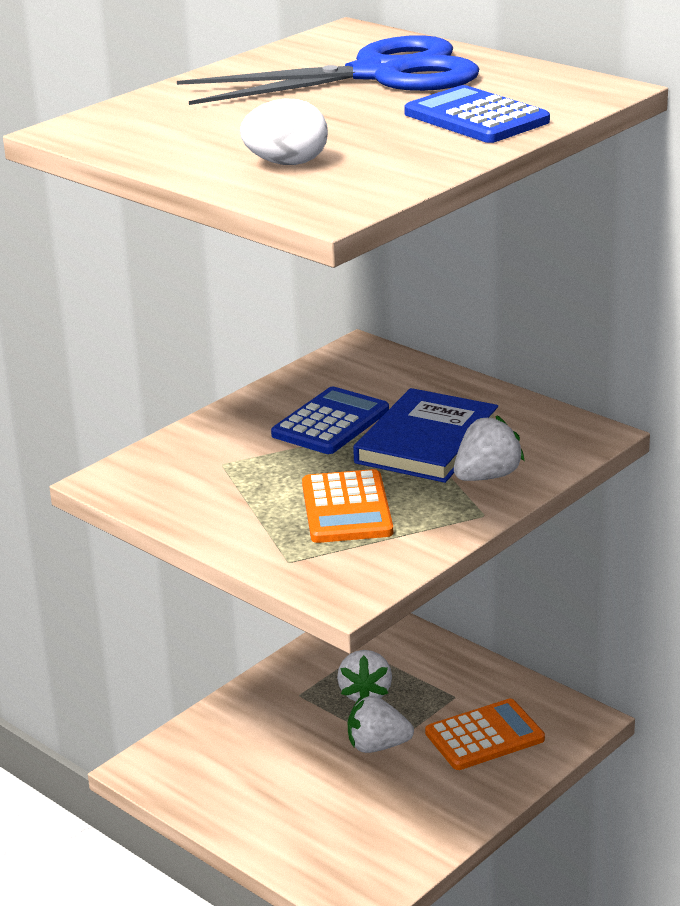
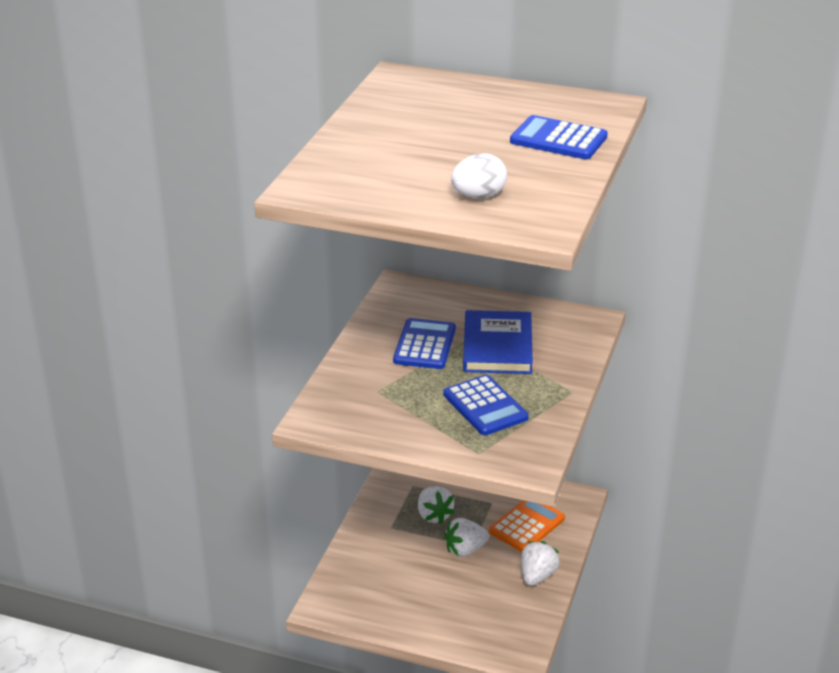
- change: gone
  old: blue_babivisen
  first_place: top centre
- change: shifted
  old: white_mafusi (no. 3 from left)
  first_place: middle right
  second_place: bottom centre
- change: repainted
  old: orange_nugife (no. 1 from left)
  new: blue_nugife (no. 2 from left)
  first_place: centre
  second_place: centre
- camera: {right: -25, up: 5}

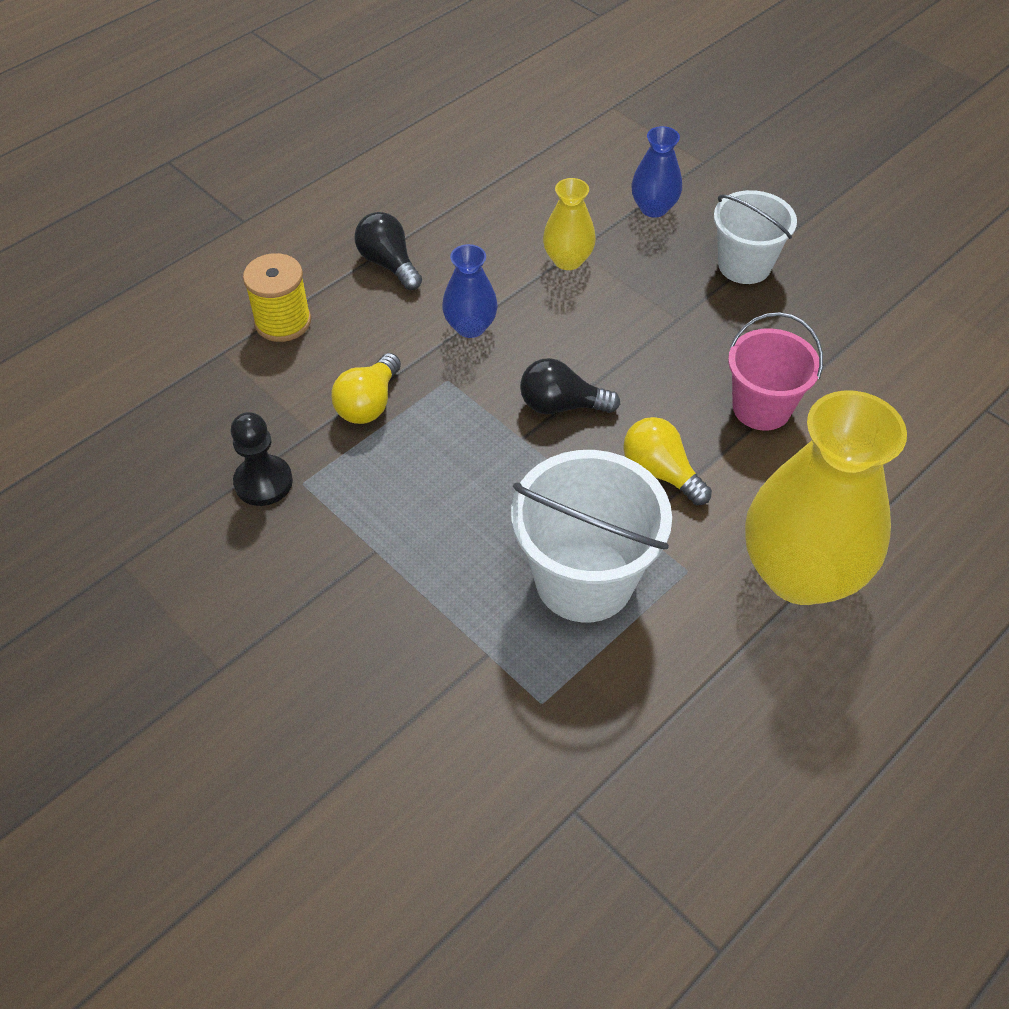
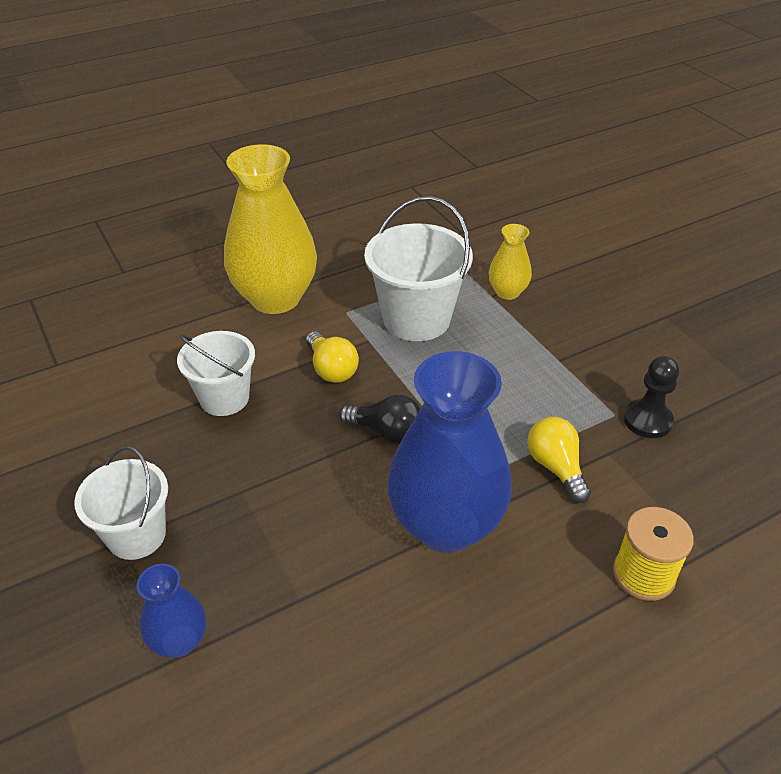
- change: gone
  old: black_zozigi (no. 1 from left)
  first_place: top centre
- change: shifted
  old: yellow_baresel (no. 1 from left in the first image)
  new: yellow_baresel (no. 2 from left)
  first_place: top centre
  second_place: centre
- change: repainted
  old: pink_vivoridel
  new: white_vivoridel (no. 2 from left)
  first_place: middle right
  second_place: middle left
- change: rotated
  old: yellow_zozigi (no. 1 from left in the first image)
  first_place: centre
  second_place: middle right
  degrees: -60
- change: scaled
  old: blue_baresel (no. 1 from left in the first image)
  first_place: top centre
  second_place: centre
  factor: 2.1
- camera: {right: -165, up: -10}

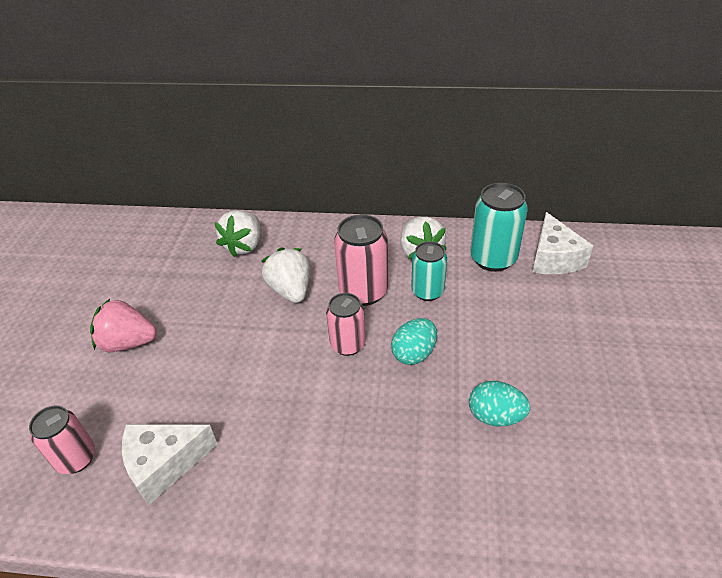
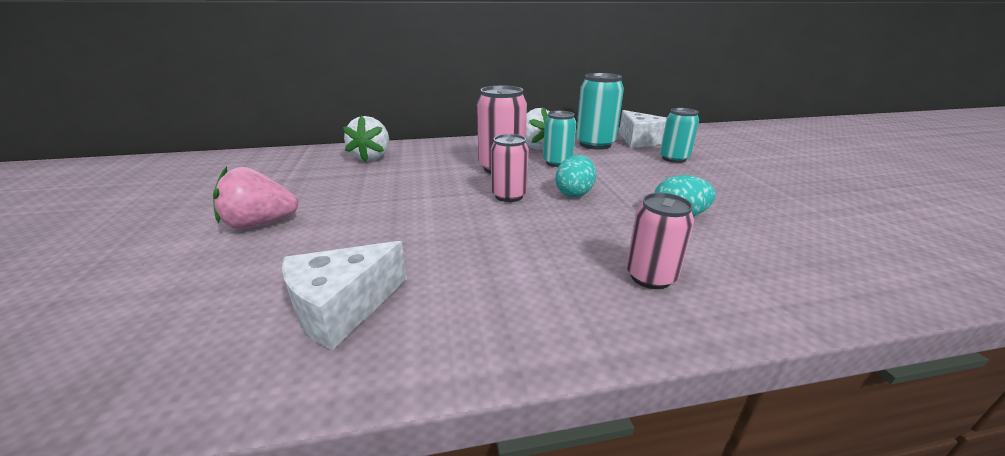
- change: gone
  old: white_mafusi (no. 2 from left)
  first_place: centre
- change: new
  new: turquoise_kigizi (no. 3 from left)
  second_place: top right
- change: shifted
  old: pink_kigizi (no. 1 from left in the first image)
  new: pink_kigizi (no. 3 from left)
  first_place: bottom left
  second_place: centre
- camera: {right: -20, up: -15}

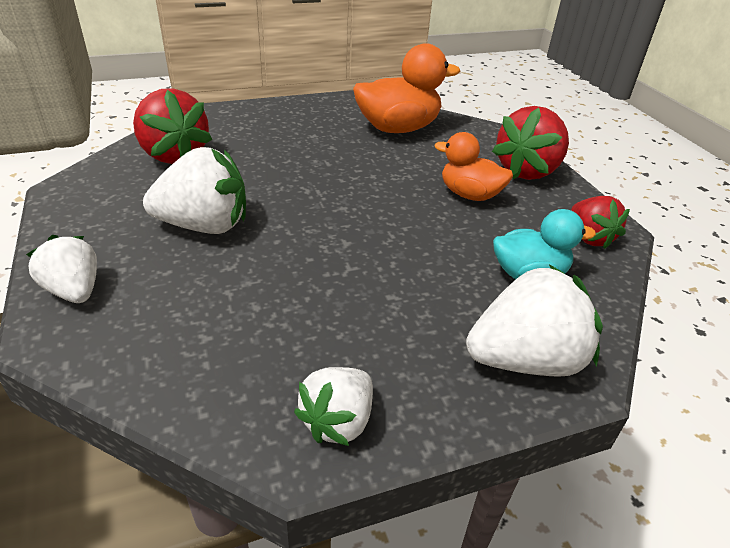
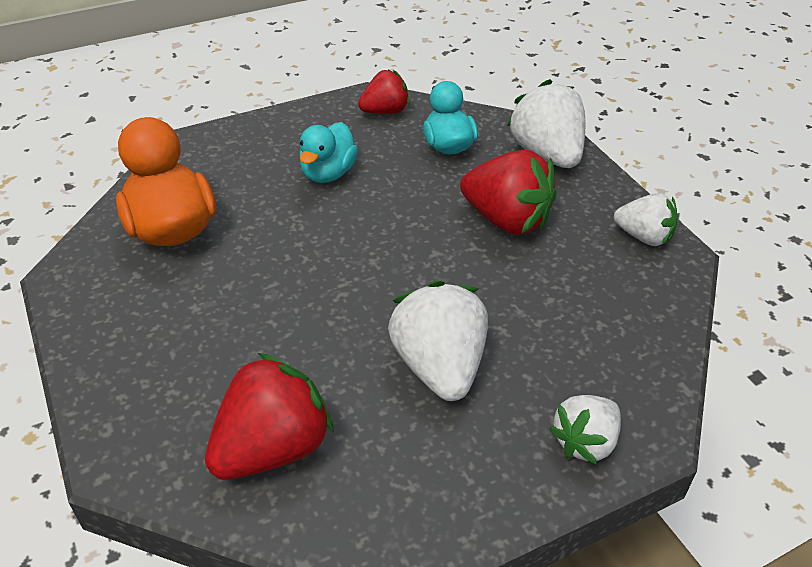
- change: shifted
  old: red_mafusi (no. 2 from left in the first image)
  new: red_mafusi (no. 3 from left)
  first_place: top right
  second_place: centre
- change: repainted
  old: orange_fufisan (no. 2 from left)
  new: turquoise_fufisan (no. 1 from left)
  first_place: top centre
  second_place: top centre
- camera: {right: -95, up: 5}

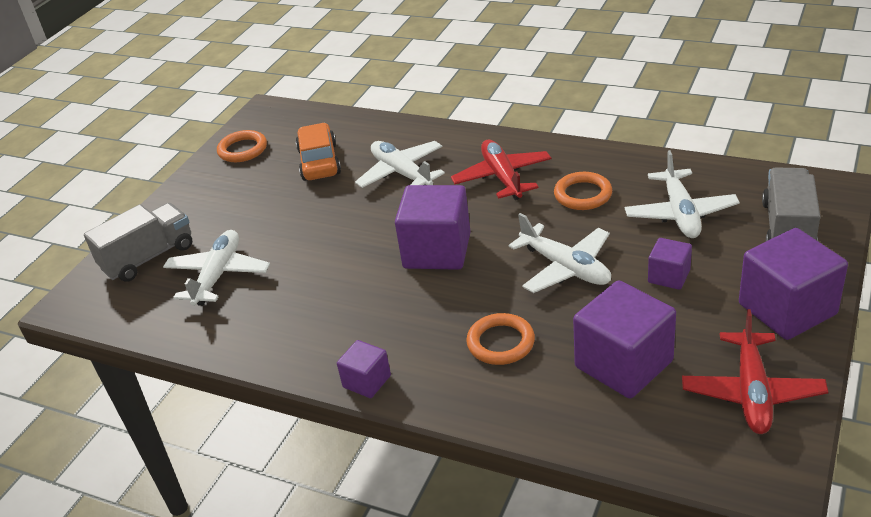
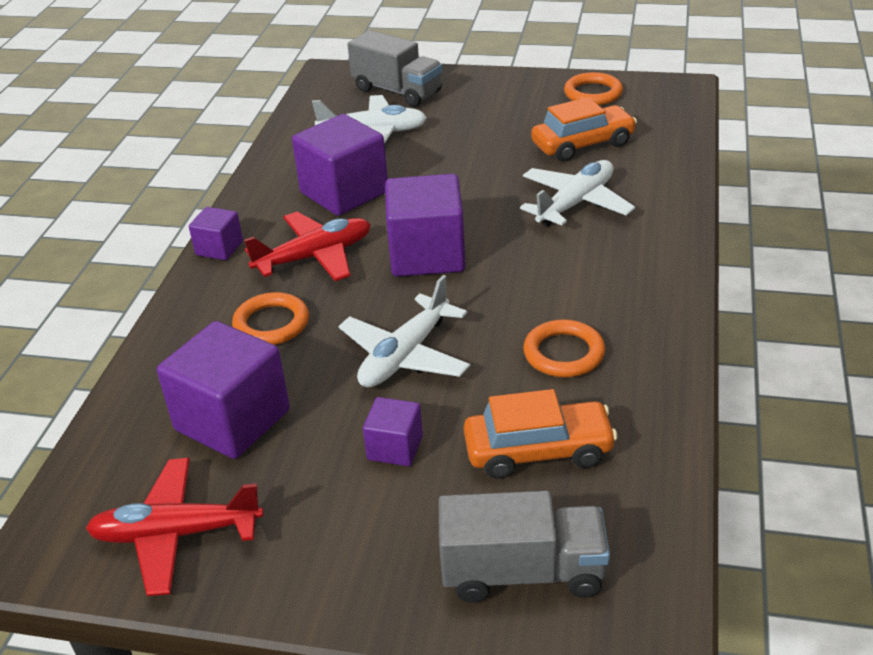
- change: shifted
  old: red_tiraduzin (no. 1 from left in the first image)
  new: red_tiraduzin (no. 2 from left)
  first_place: top centre
  second_place: centre
- change: shifted
  old: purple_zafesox (no. 5 from left in the first image)
  new: purple_zafesox (no. 3 from left)
  first_place: middle right
  second_place: top centre
- change: swapped
  old: white_tiraduzin (no. 4 from left)
  new: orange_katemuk (no. 1 from left)
  first_place: middle right
  second_place: centre
- camera: {right: 75, up: 0}

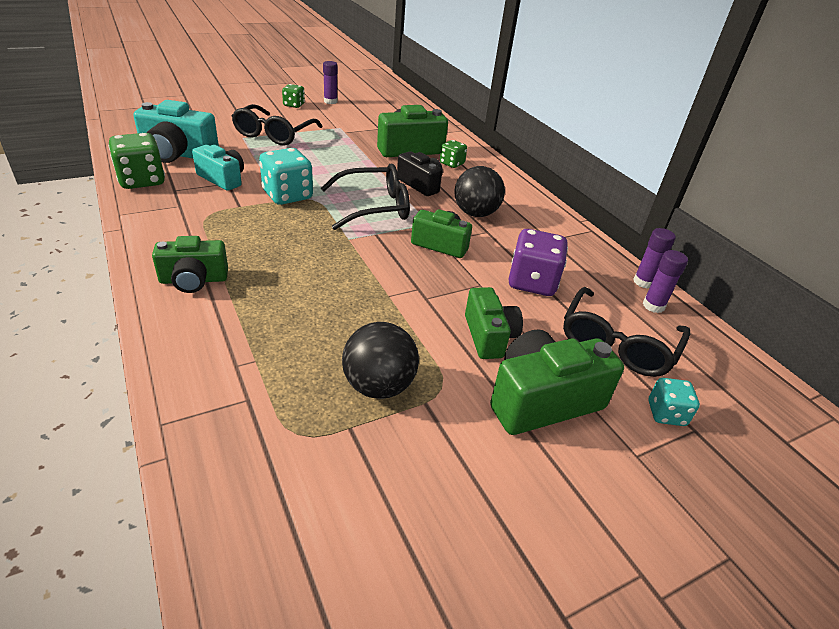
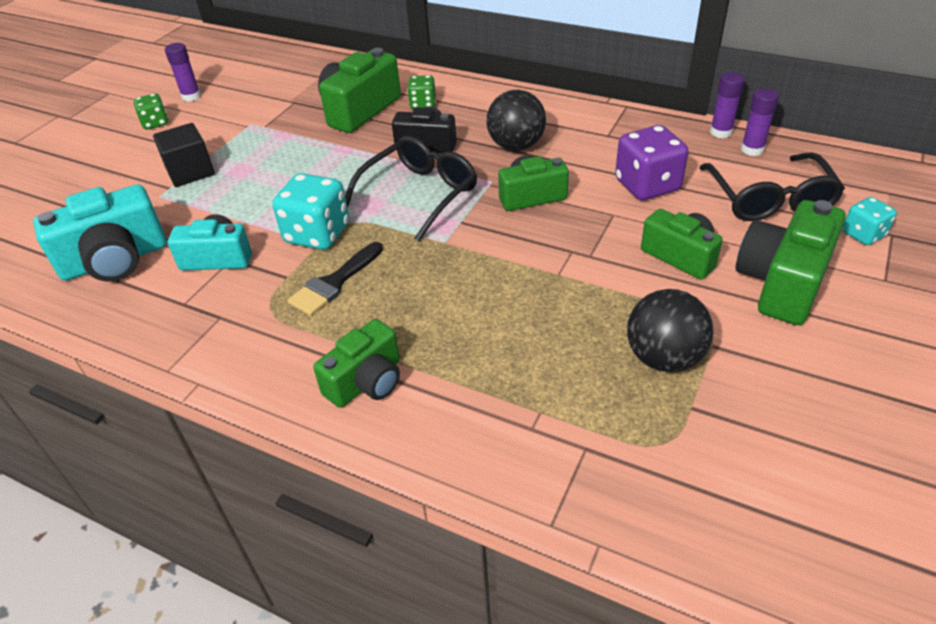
- change: gone
  old: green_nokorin (no. 1 from left)
  first_place: top left
- change: new
  new: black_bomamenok
  second_place: centre
- change: swapped
  old: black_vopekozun (no. 1 from left)
  new: black_zafesox
  first_place: top left
  second_place: top left
- camera: {right: -30, up: 5}

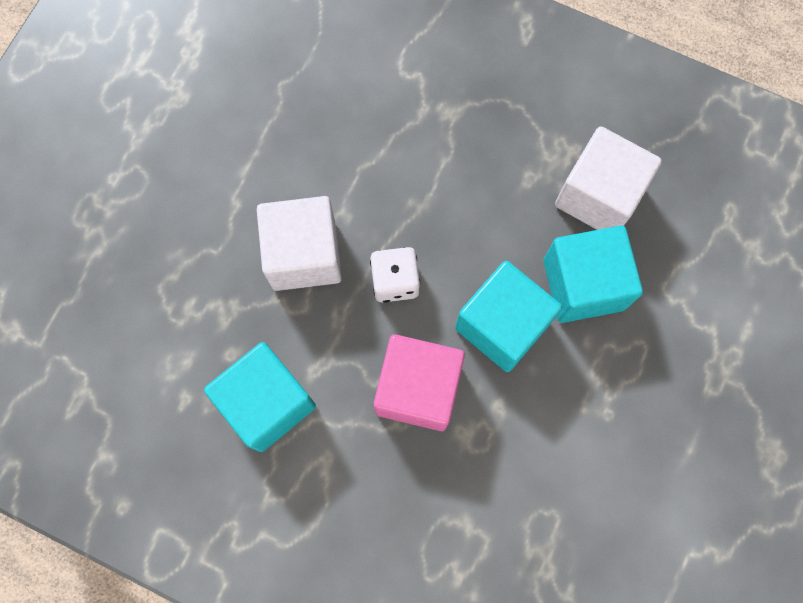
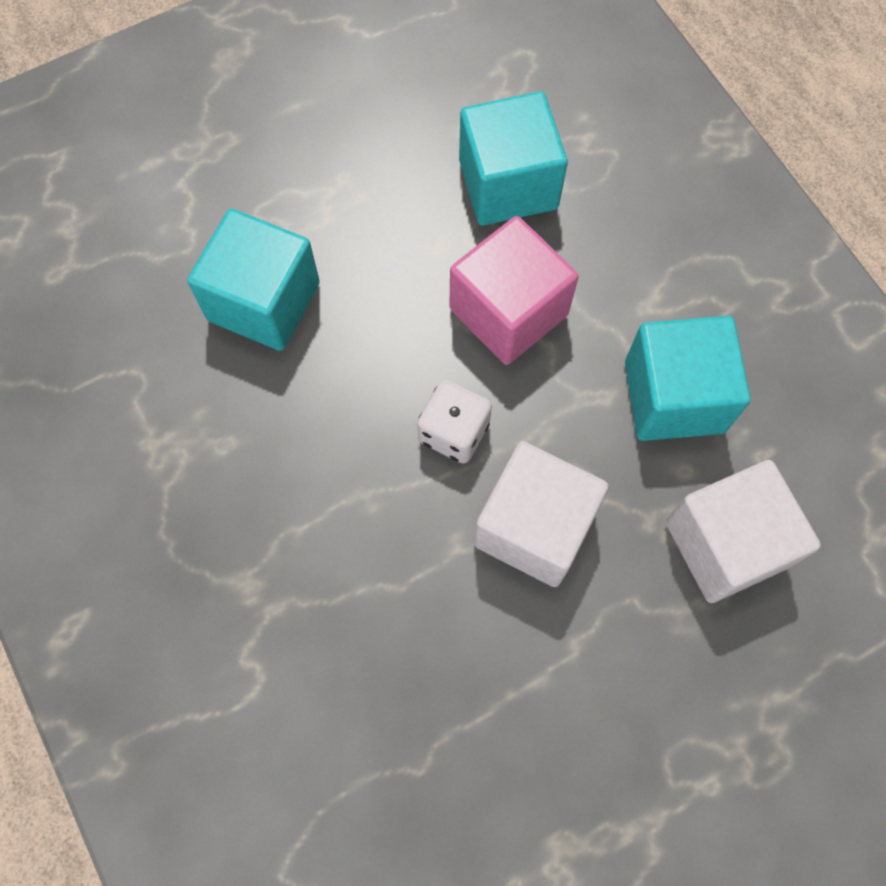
- change: shifted
  old: turquoise_zafesox (no. 2 from left)
  first_place: centre
  second_place: top centre
- change: shifted
  old: white_zafesox (no. 2 from left)
  first_place: top right
  second_place: middle right
- camera: {right: -145, up: -5}

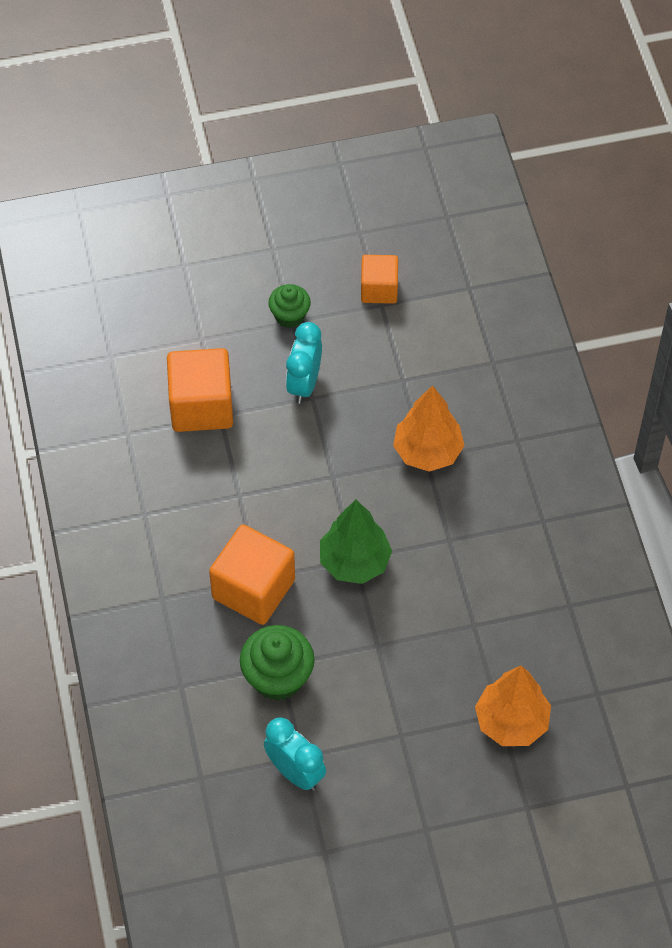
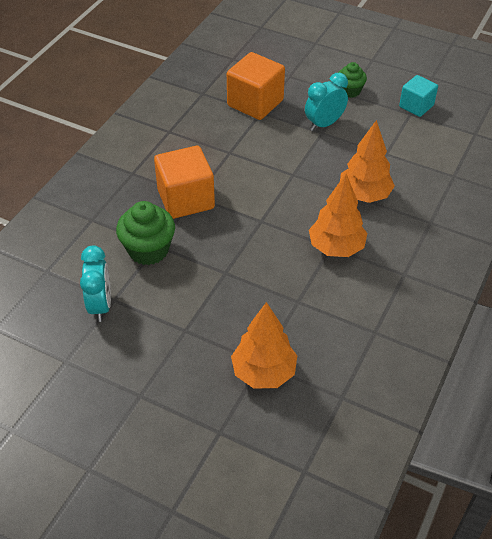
- change: gone
  old: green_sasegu
  first_place: centre
- change: new
  new: orange_sasegu (no. 2 from left)
  second_place: middle right
- change: repainted
  old: orange_zafesox (no. 3 from left)
  new: turquoise_zafesox
  first_place: top centre
  second_place: top right
- camera: {right: 40, up: -10}

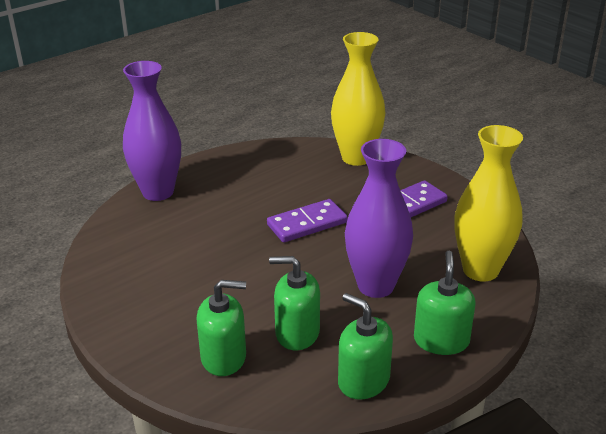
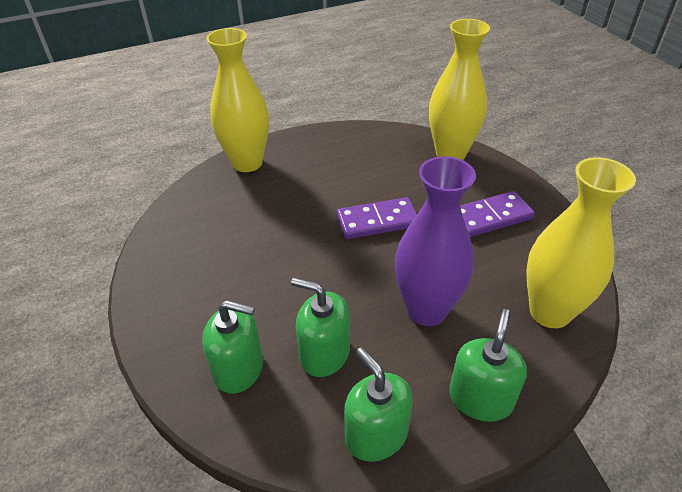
- change: repainted
  old: purple_baresel (no. 1 from left)
  new: yellow_baresel (no. 1 from left)
  first_place: top left
  second_place: top centre
- camera: {right: 15, up: 10}

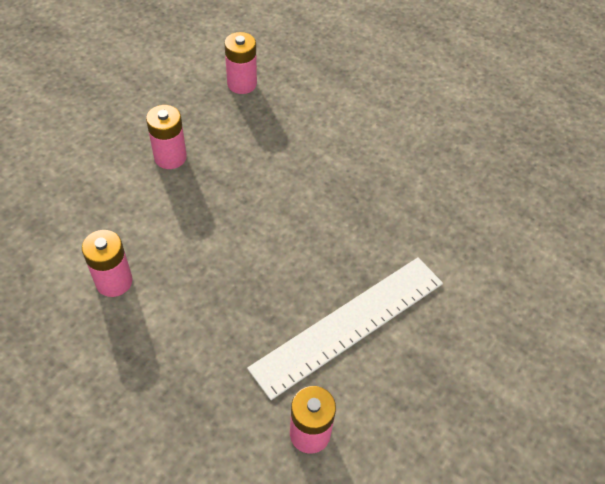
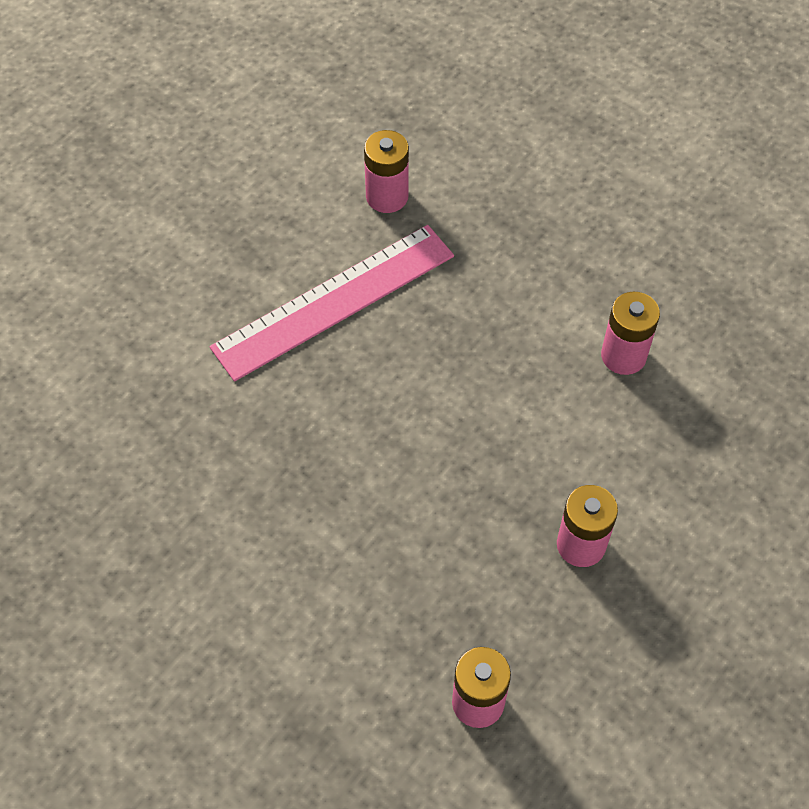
- change: repainted
  old: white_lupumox
  new: pink_lupumox
  first_place: bottom centre
  second_place: centre
- camera: {right: -175, up: 5}

